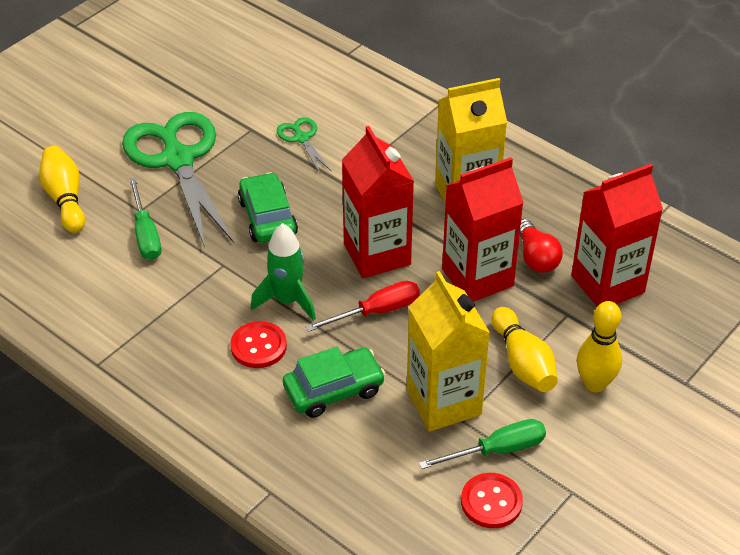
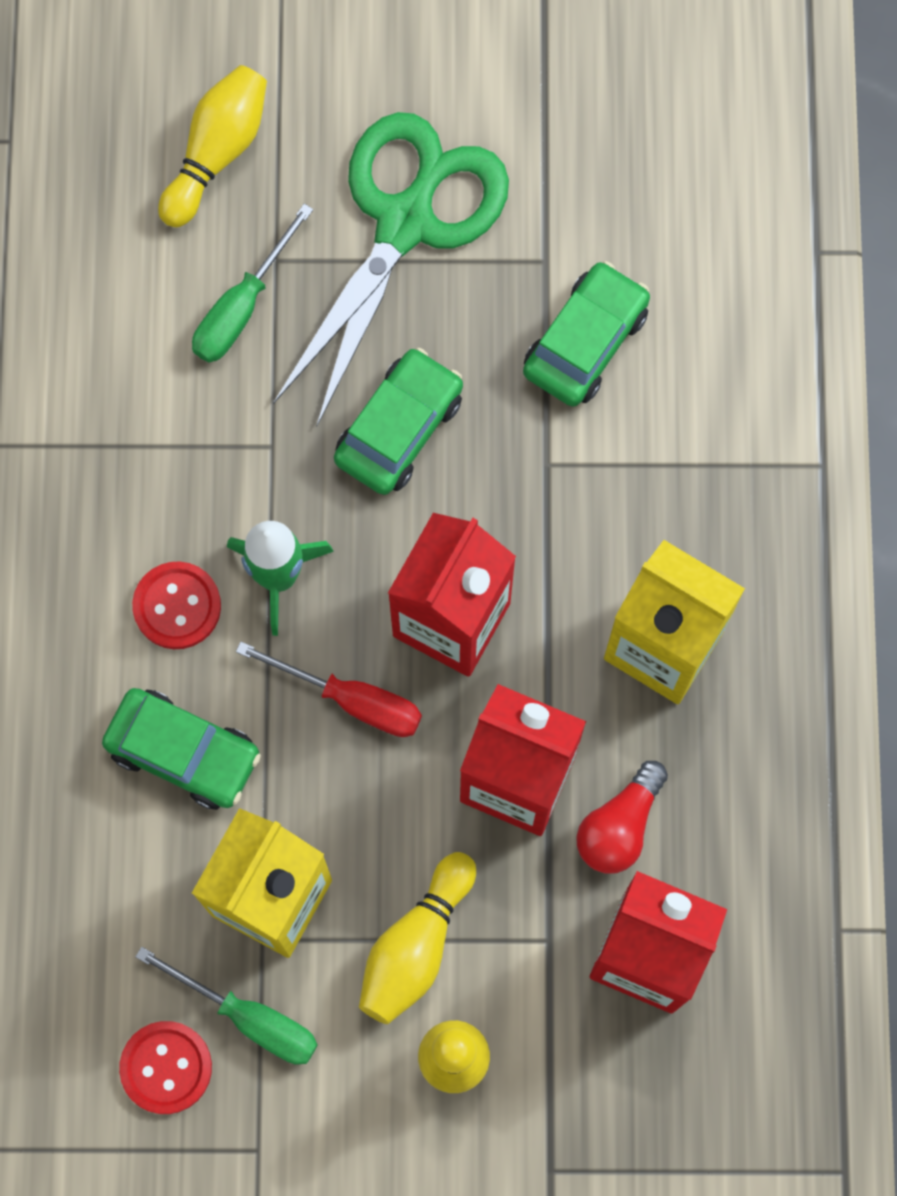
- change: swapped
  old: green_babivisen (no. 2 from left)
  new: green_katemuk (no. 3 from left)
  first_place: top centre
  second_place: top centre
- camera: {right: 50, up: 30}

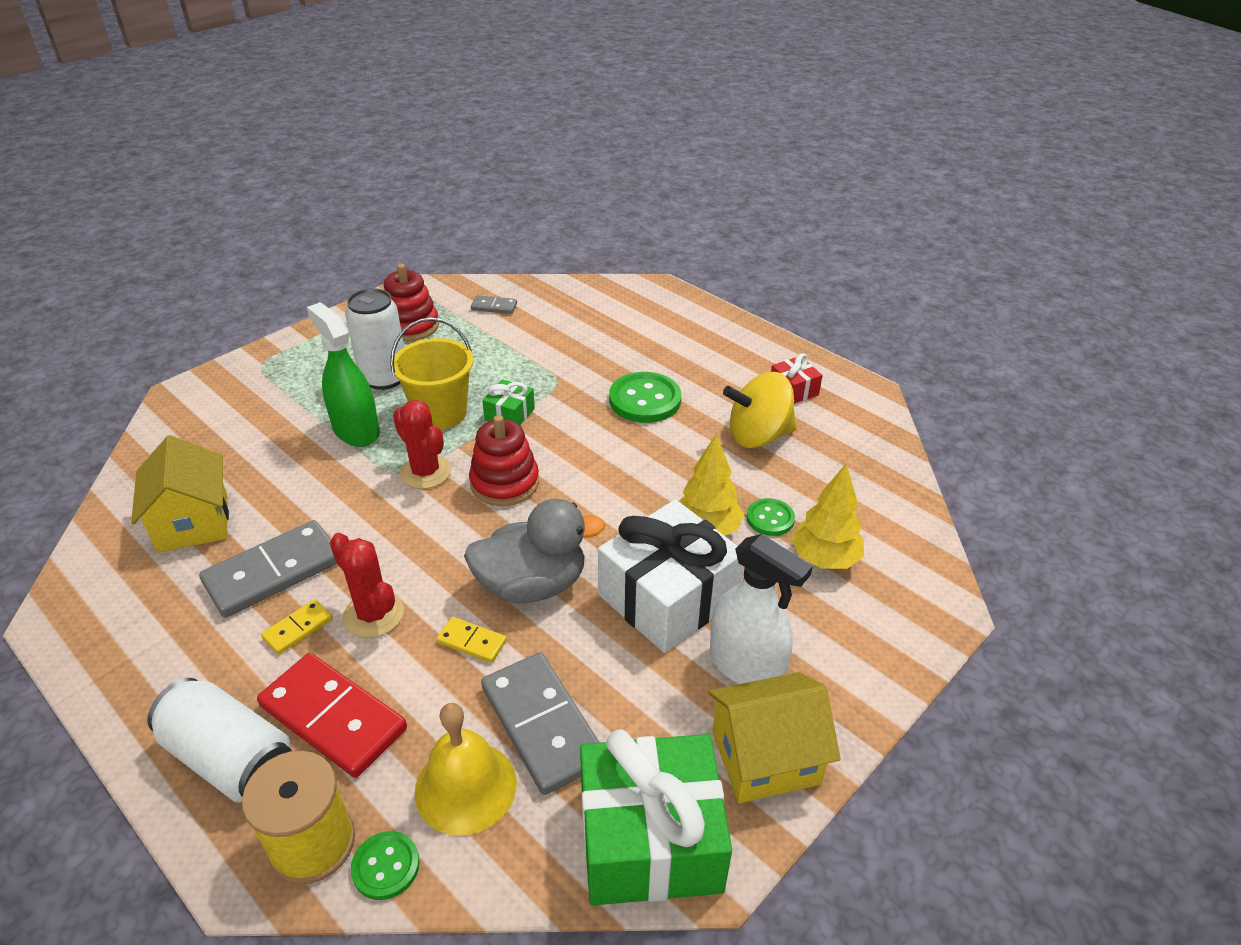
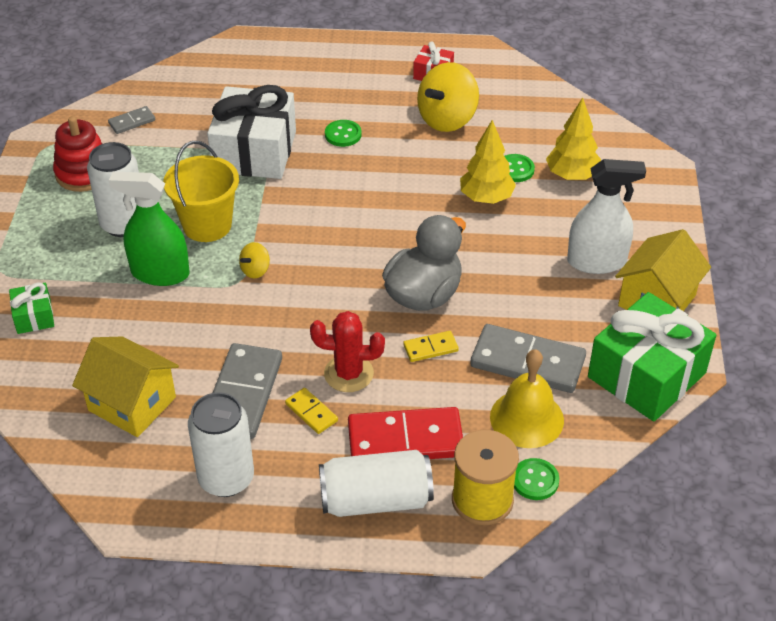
- change: gone
  old: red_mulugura (no. 2 from left)
  first_place: centre
- change: new
  new: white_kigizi (no. 2 from left)
  second_place: bottom left
- change: shifted
  old: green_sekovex (no. 1 from left)
  first_place: centre
  second_place: middle left
- change: shifted
  old: white_sekovex
  first_place: centre
  second_place: top left
- change: swapped
  old: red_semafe (no. 2 from left)
  new: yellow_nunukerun (no. 1 from left)
  first_place: centre
  second_place: middle left
- change: rotated
  old: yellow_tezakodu (no. 1 from left)
  first_place: middle left
  second_place: centre
  degrees: -45
- change: scaled
  old: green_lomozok (no. 2 from left in the first image)
  first_place: centre
  second_place: top centre
  factor: 0.57
- camera: {right: -40, up: 5}

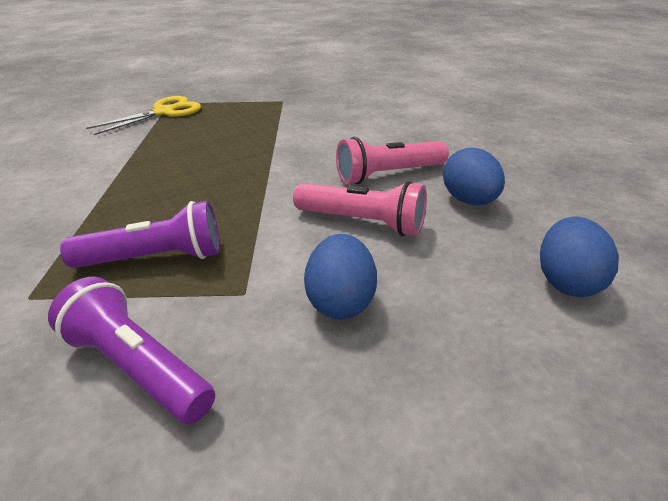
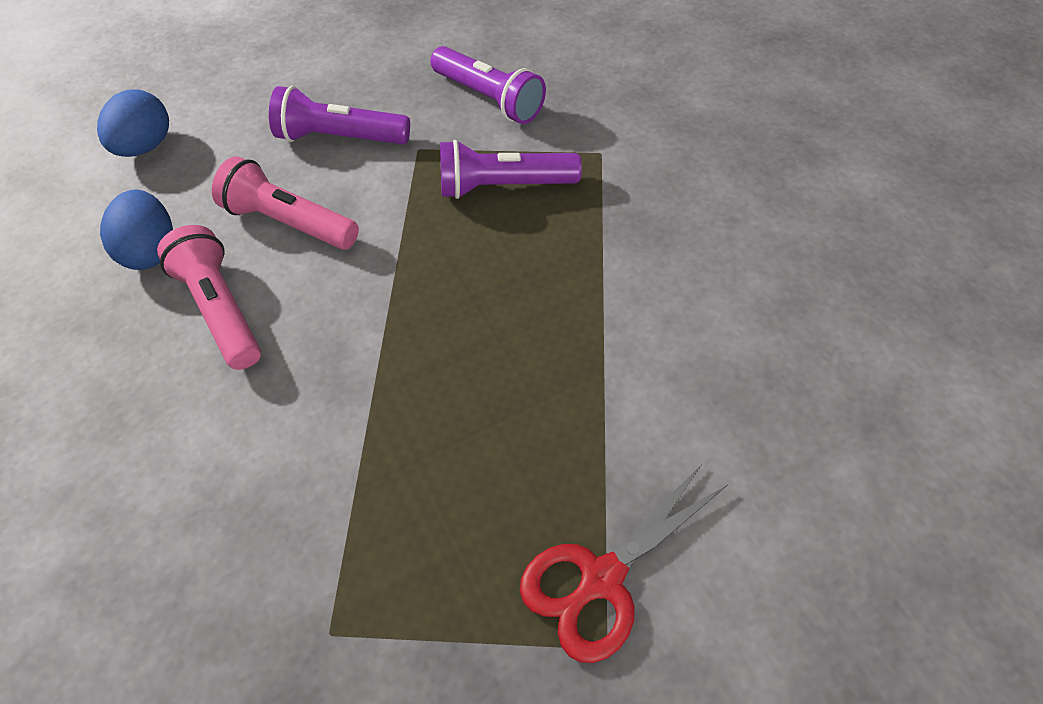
- change: swapped
  old: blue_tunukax (no. 1 from left)
  new: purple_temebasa (no. 1 from left)
  first_place: centre
  second_place: top left
- change: repainted
  old: yellow_babivisen
  new: red_babivisen
  first_place: top left
  second_place: bottom centre
- change: rotated
  old: pink_temebasa (no. 2 from left in the first image)
  first_place: top centre
  second_place: middle left
  degrees: -105
- camera: {right: -175, up: 20}

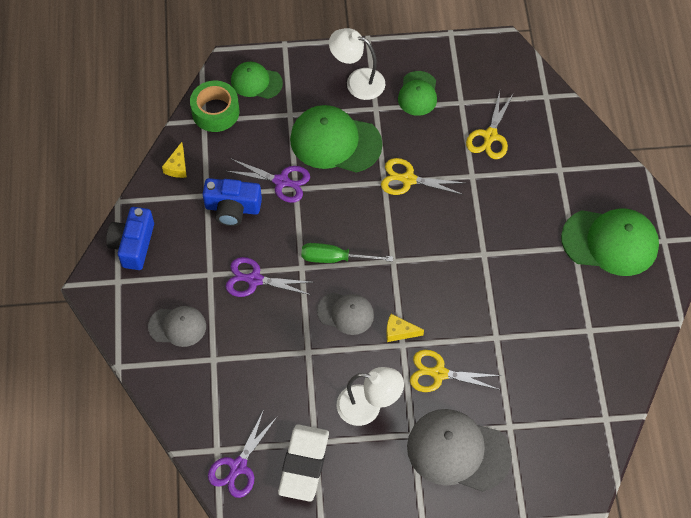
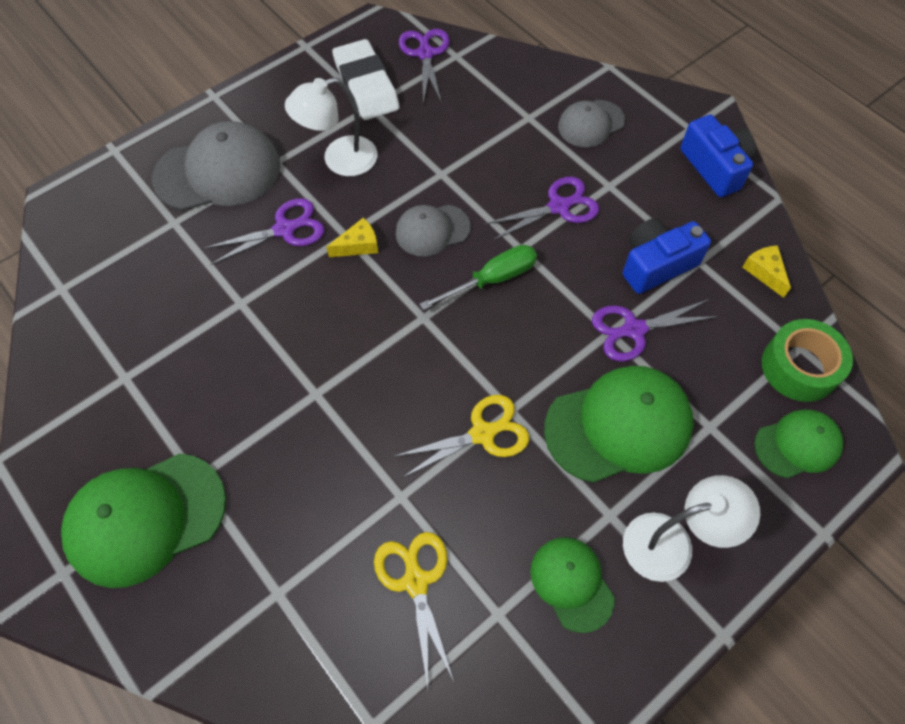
- change: repainted
  old: yellow_babivisen (no. 2 from left)
  new: purple_babivisen (no. 1 from left)
  first_place: bottom centre
  second_place: top left
- camera: {right: 145, up: 0}

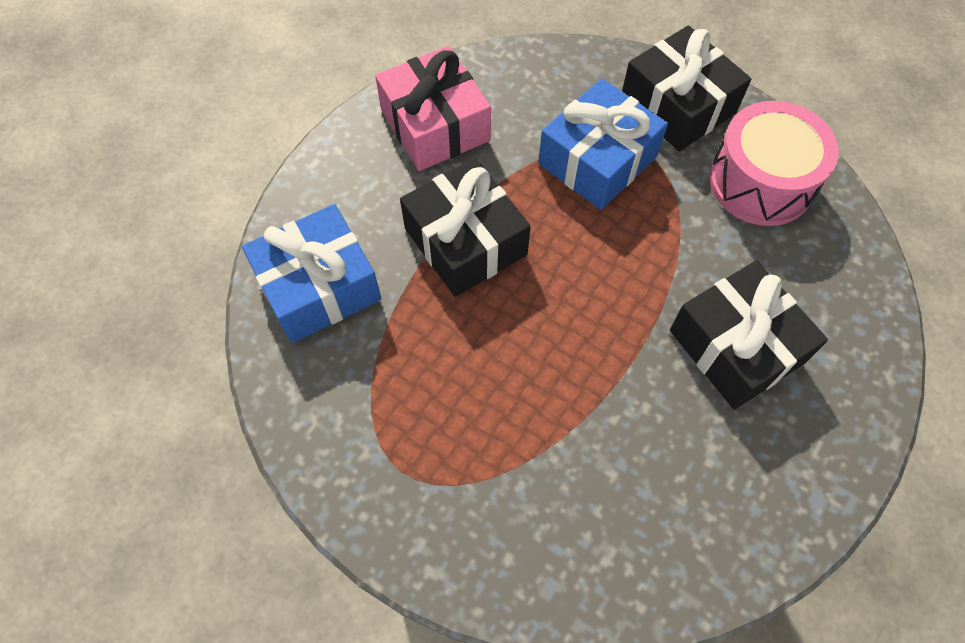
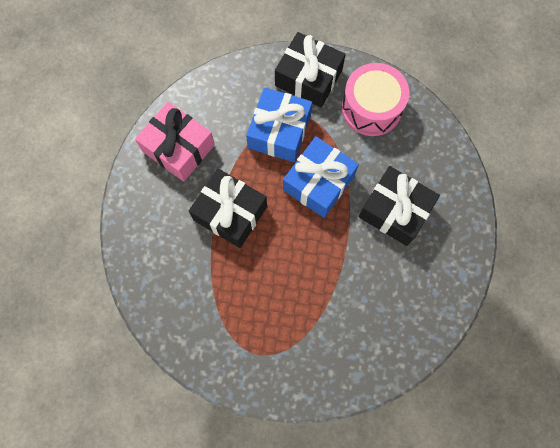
- change: shifted
  old: blue_sekovex (no. 1 from left in the first image)
  new: blue_sekovex (no. 2 from left)
  first_place: middle left
  second_place: centre
- camera: {right: -25, up: 10}

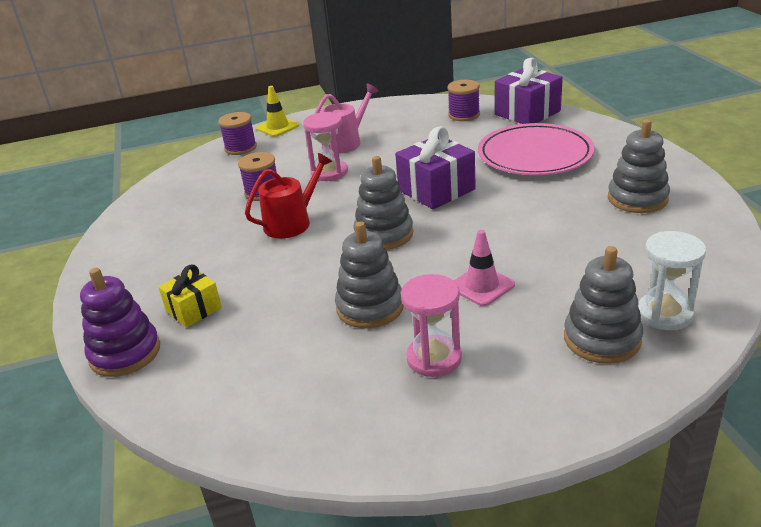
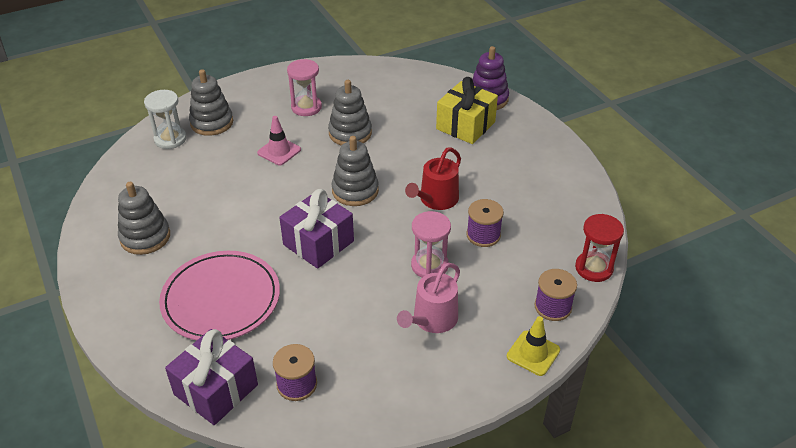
- change: new
  new: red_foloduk
  second_place: middle right
- change: scaled
  old: yellow_sekovex
  first_place: middle left
  second_place: top centre
  factor: 1.64
- camera: {right: 165, up: 10}

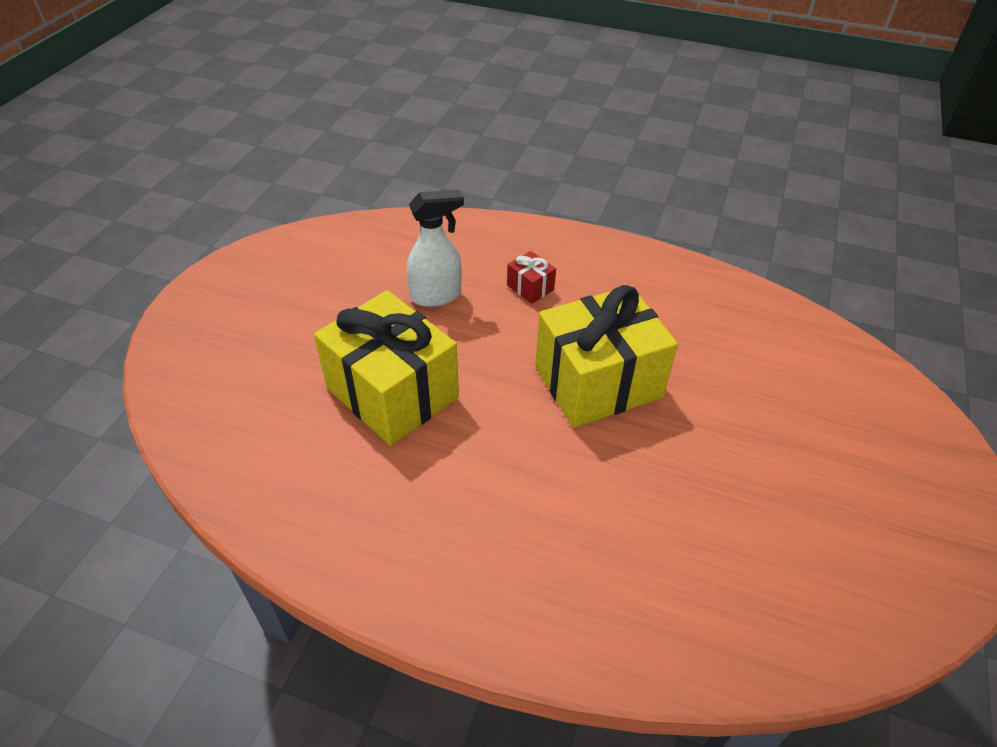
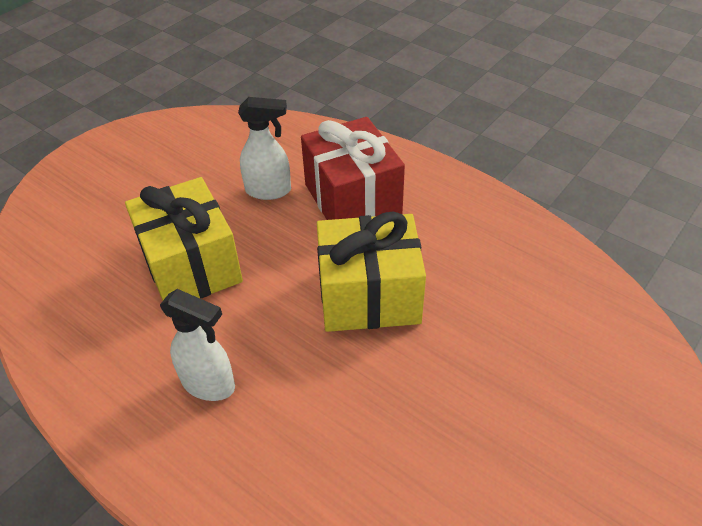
- change: new
  new: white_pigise (no. 1 from left)
  second_place: middle left
- change: scaled
  old: red_sekovex
  first_place: centre
  second_place: top centre
  factor: 2.45
- camera: {right: 20, up: 0}

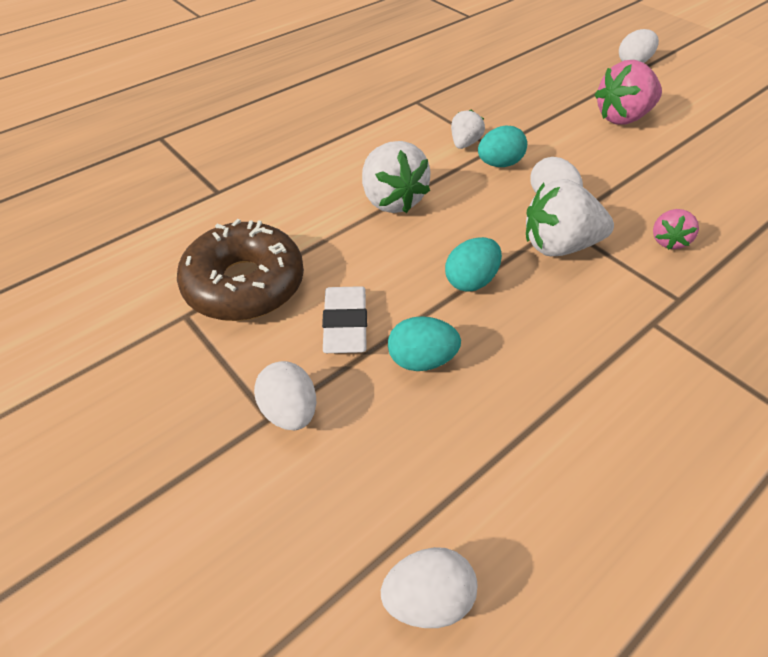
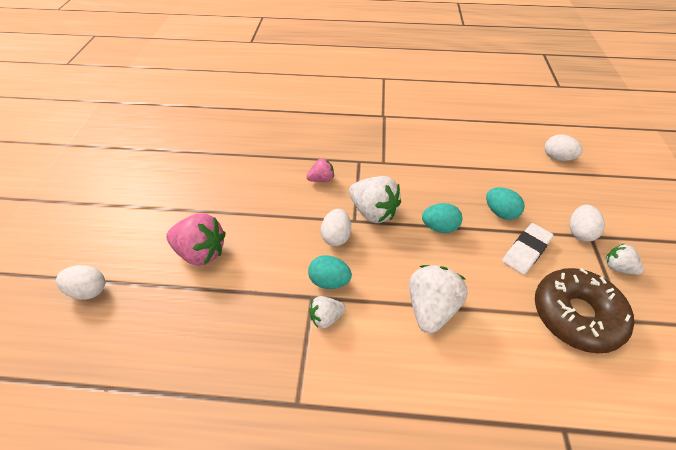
- change: new
  new: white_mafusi (no. 4 from left)
  second_place: middle right
- camera: {right: -135, up: 0}

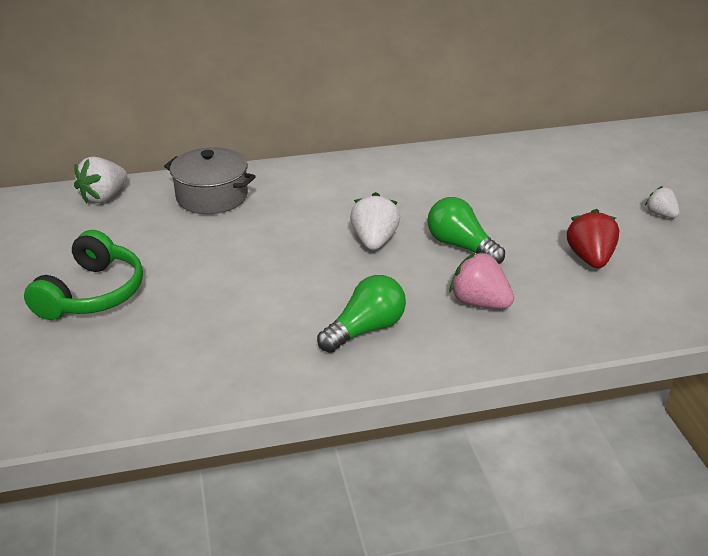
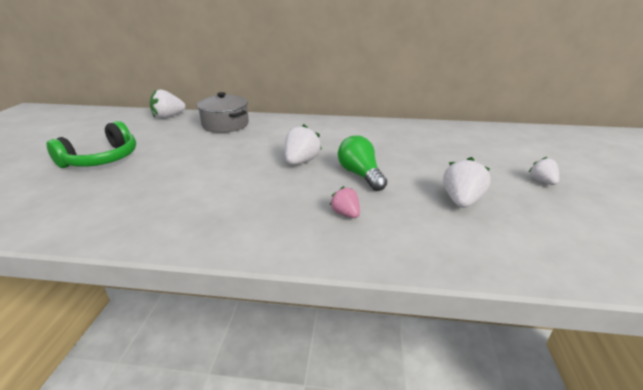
- change: gone
  old: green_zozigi (no. 1 from left)
  first_place: centre
- change: repainted
  old: red_mafusi
  new: white_mafusi (no. 3 from left)
  first_place: middle right
  second_place: middle right
- change: scaled
  old: pink_mafusi
  first_place: middle right
  second_place: centre
  factor: 0.62
- camera: {right: 20, up: -5}

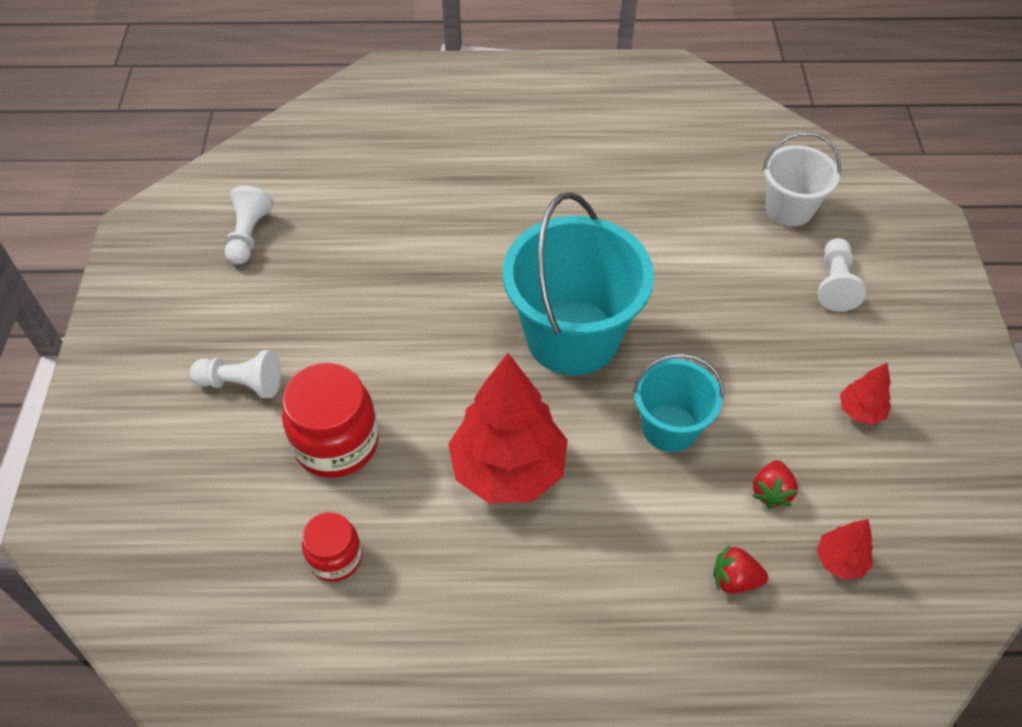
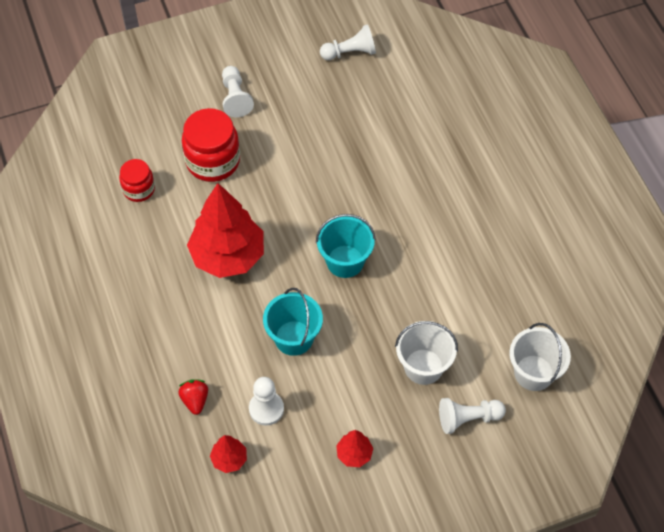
- change: new
  new: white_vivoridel (no. 1 from left)
  second_place: centre
- change: swapped
  old: red_mafusi (no. 2 from left)
  new: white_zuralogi (no. 2 from left)
  first_place: middle right
  second_place: bottom centre
- change: scaled
  old: turquoise_vivoridel (no. 1 from left in the first image)
  first_place: centre
  second_place: centre
  factor: 0.56
- camera: {right: 70, up: 5}

